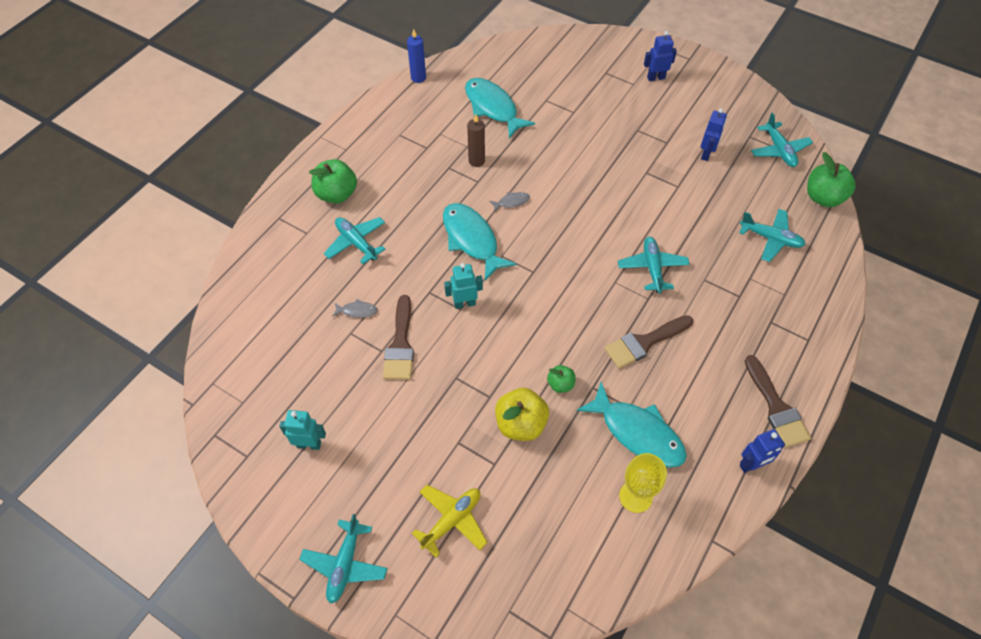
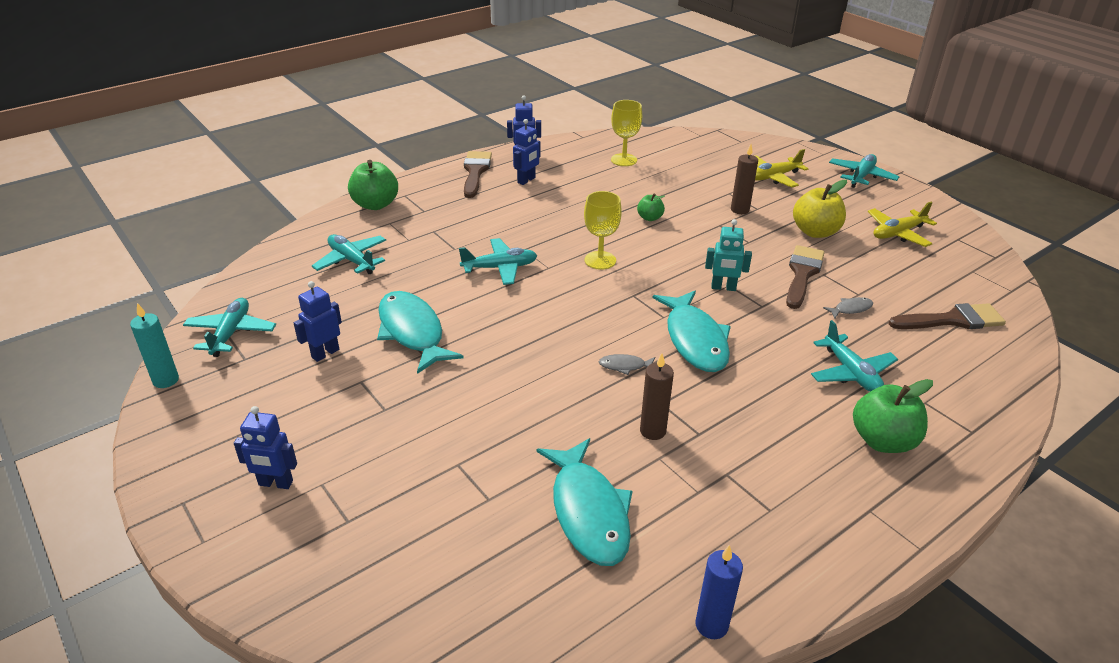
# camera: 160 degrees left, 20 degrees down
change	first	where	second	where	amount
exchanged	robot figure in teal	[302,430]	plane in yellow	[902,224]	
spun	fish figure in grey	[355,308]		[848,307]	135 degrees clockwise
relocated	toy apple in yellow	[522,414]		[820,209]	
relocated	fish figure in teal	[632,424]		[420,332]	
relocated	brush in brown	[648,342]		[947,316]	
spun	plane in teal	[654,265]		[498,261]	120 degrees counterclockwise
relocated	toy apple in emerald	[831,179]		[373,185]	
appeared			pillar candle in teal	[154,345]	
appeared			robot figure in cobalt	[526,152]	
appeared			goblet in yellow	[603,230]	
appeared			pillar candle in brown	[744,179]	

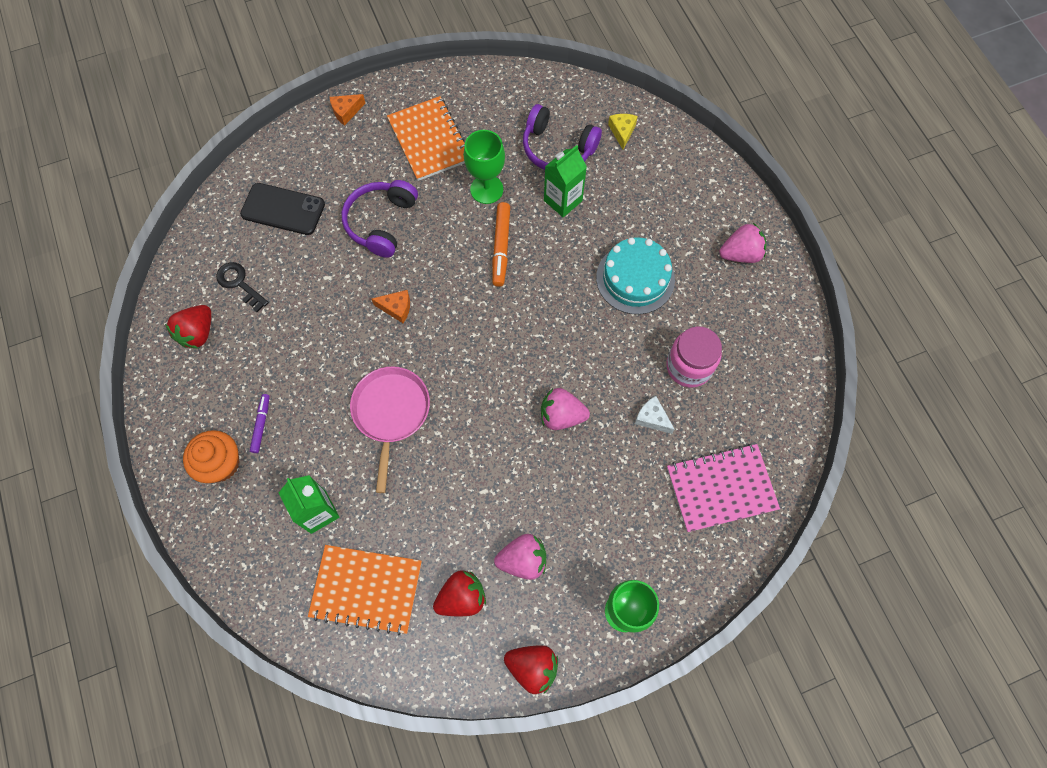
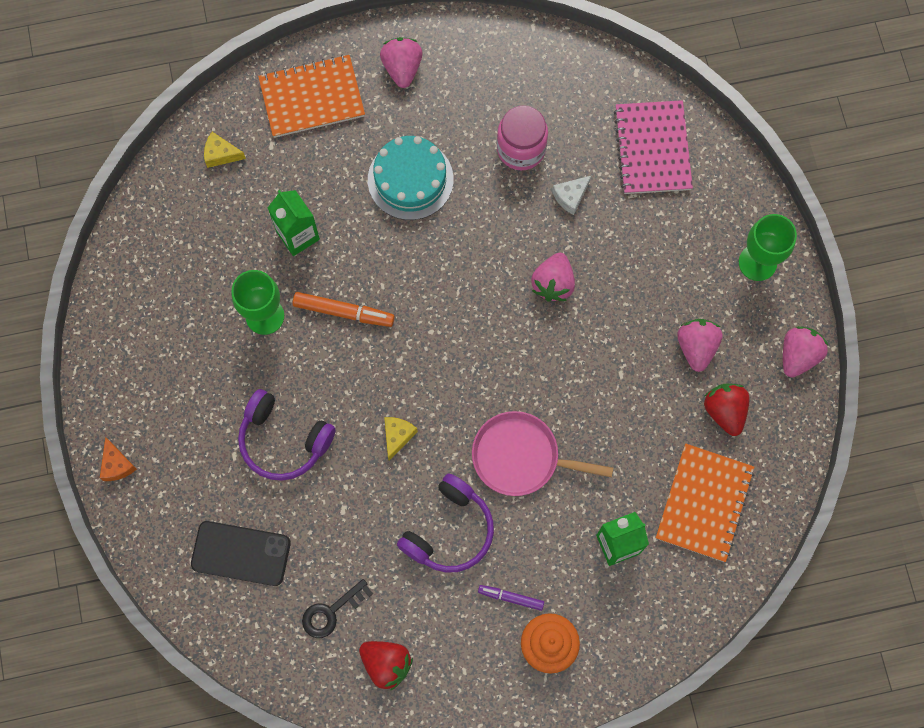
# camera: 80 degrees left, 5 degrees up
change	first	where	second	where	amount
spun	phone in ebony	[282,209]		[241,553]	75 degrees clockwise
colour	piece of cheese in orange-coloured	[391,306]	piece of cheese in yellow	[401,439]	
relocated	notepad in orange-coloured	[426,138]		[311,96]	
colour	toy strawberry in scarlet	[531,669]	toy strawberry in rose-pink	[805,352]	
relocated	headphones in purple	[562,137]		[445,523]	

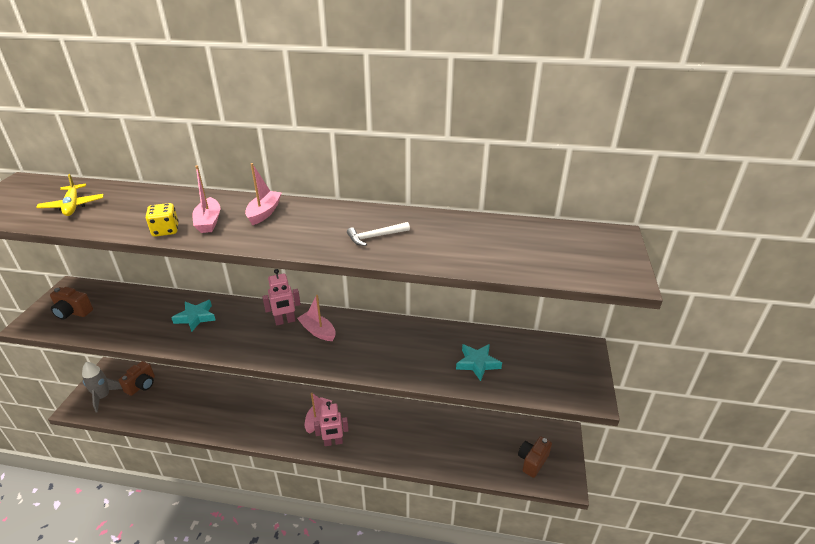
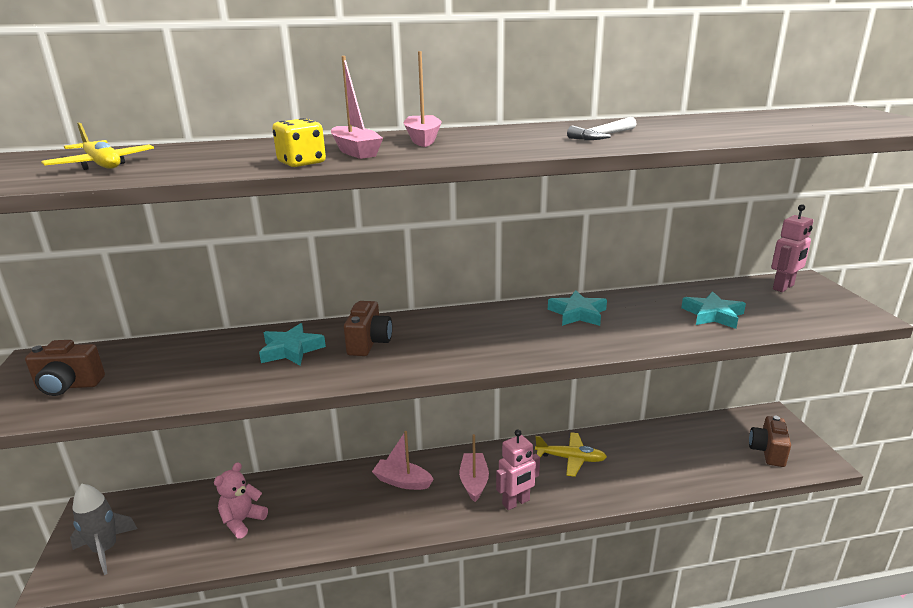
# camera: 20 degrees left, 10 degrees down
change	first	where	second	where	amount
relocated	compact camera in brown	[137,378]		[368,328]	
relocated	robot figure in rose-pink	[281,297]		[792,248]	
relocated	sailboat in rose-pink	[316,318]		[403,460]	
appeared			teddy bear in rose-pink	[241,500]	
appeared			plane in yellow	[571,454]	
appeared			five-pointed star in teal	[577,308]	

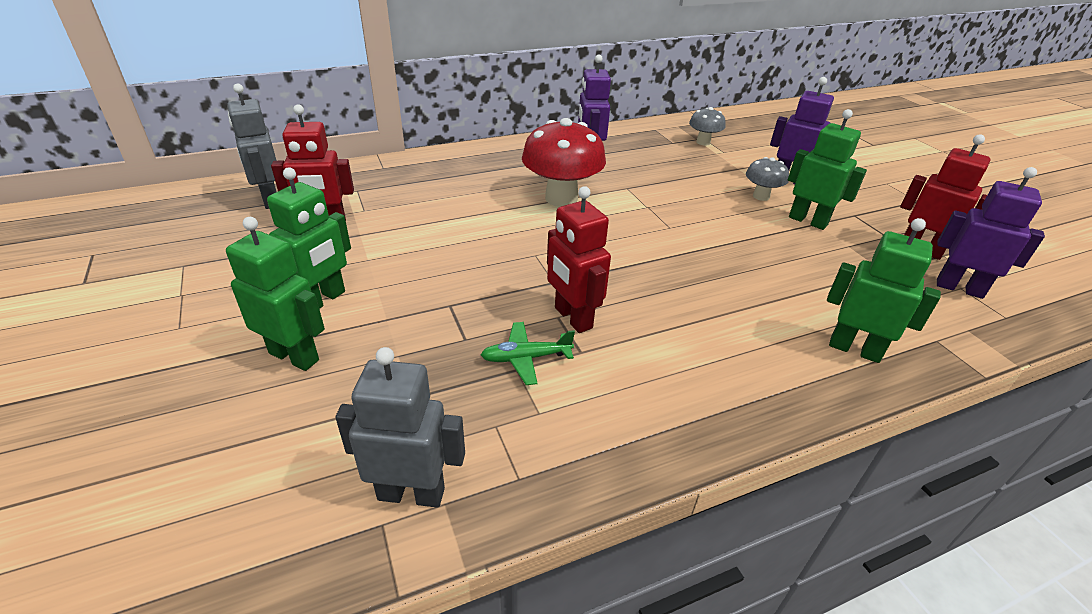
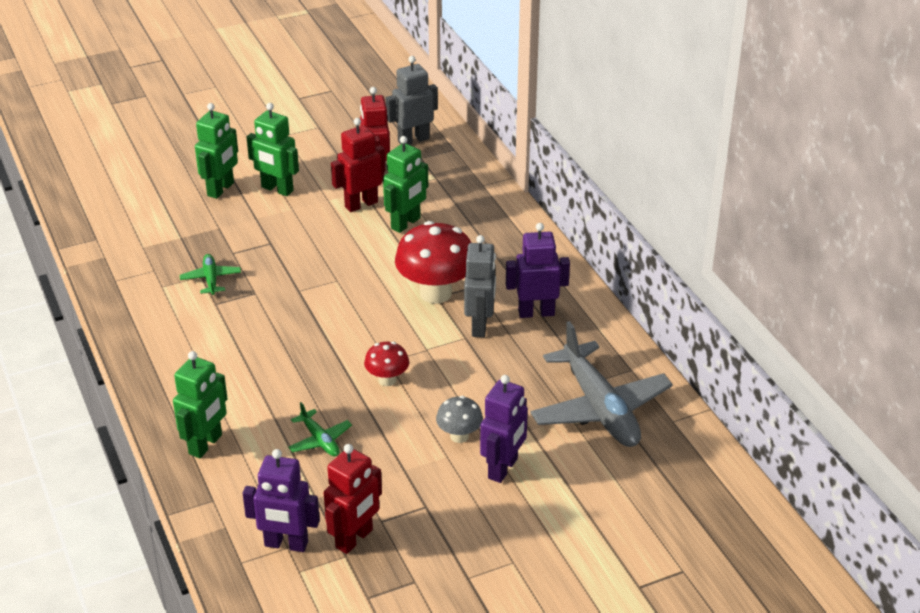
# camera: 90 degrees right, 0 degrees up
change	first	where	second	where	amount
relocated	robot figure in grey	[400,427]		[480,286]	
relocated	robot figure in scarlet	[579,259]		[358,165]	
exchanged	toadstool in grey	[707,126]	plane in grey	[601,384]	
relocated	robot figure in emerald	[827,169]		[405,184]	
spun	robot figure in purple	[991,233]		[281,500]	75 degrees clockwise
appeared			plane in emerald	[320,429]	
appeared			toadstool in scarlet	[386,364]	

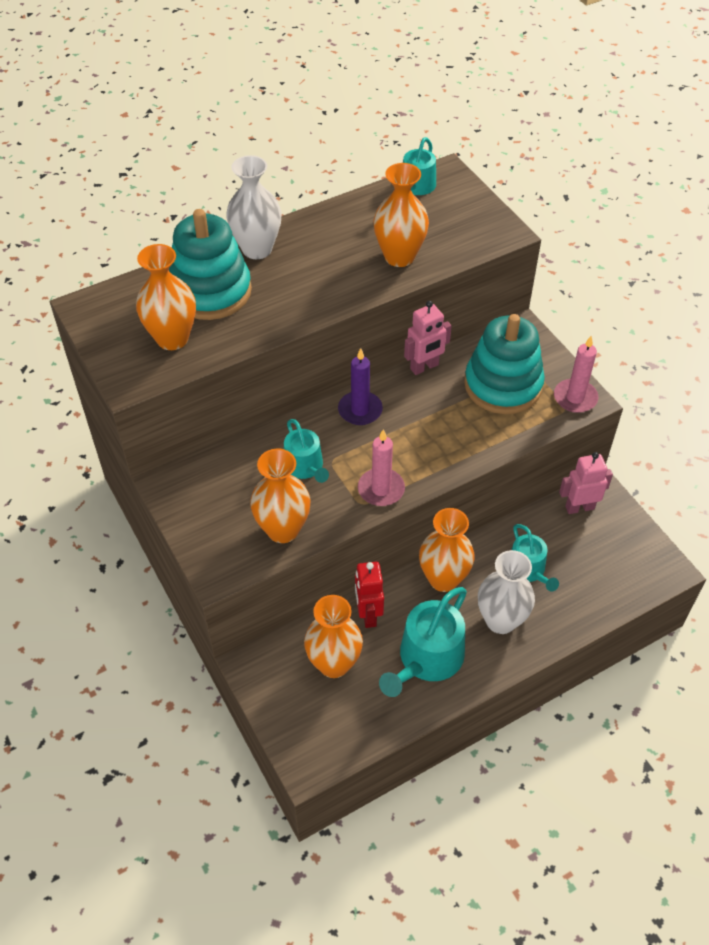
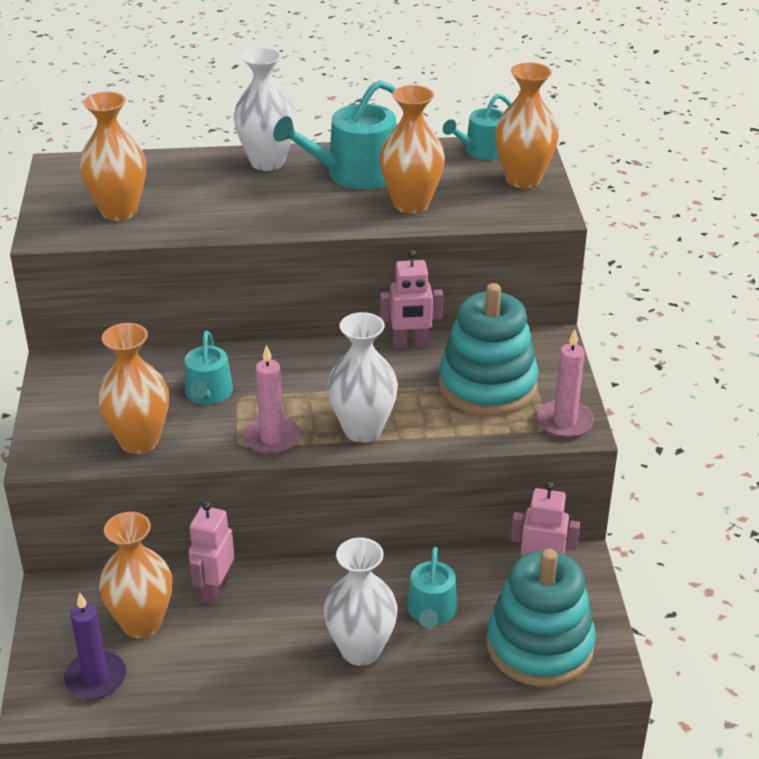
# camera: 25 degrees right, 15 degrees down
change	first	where	second	where	amount
relocated	stacking rings in teal	[210,264]		[541,618]	
relocated	pillar candle in purple	[360,386]		[95,646]	
colour	robot figure in scarlet	[369,595]	robot figure in rose-pink	[211,553]	
relocated	sprinkling can in teal	[423,642]		[335,134]	
relocated	vase in orange-coloured	[447,550]		[527,125]	
appeared			vase in white	[362,377]	

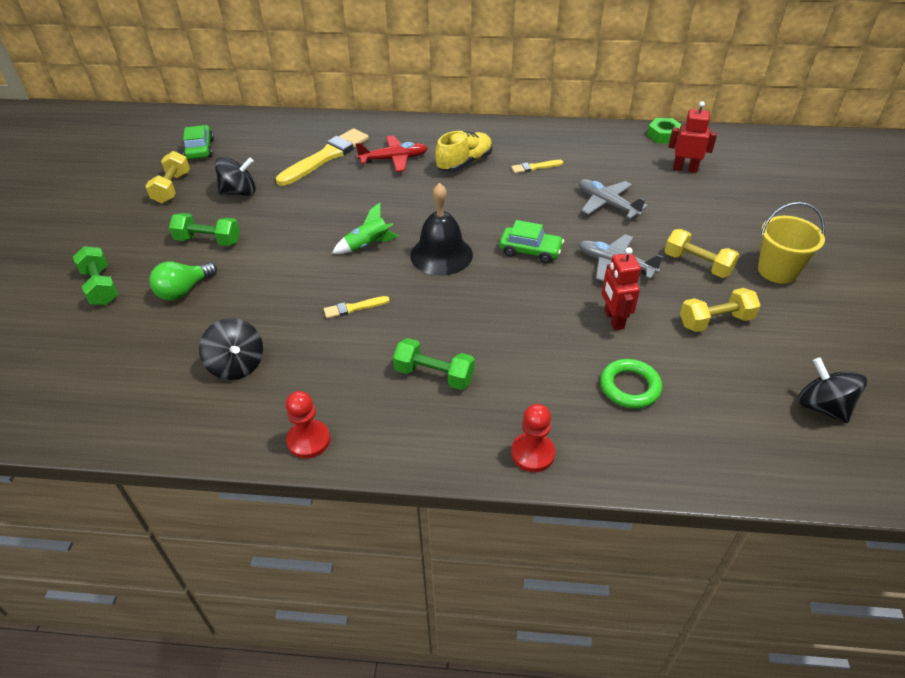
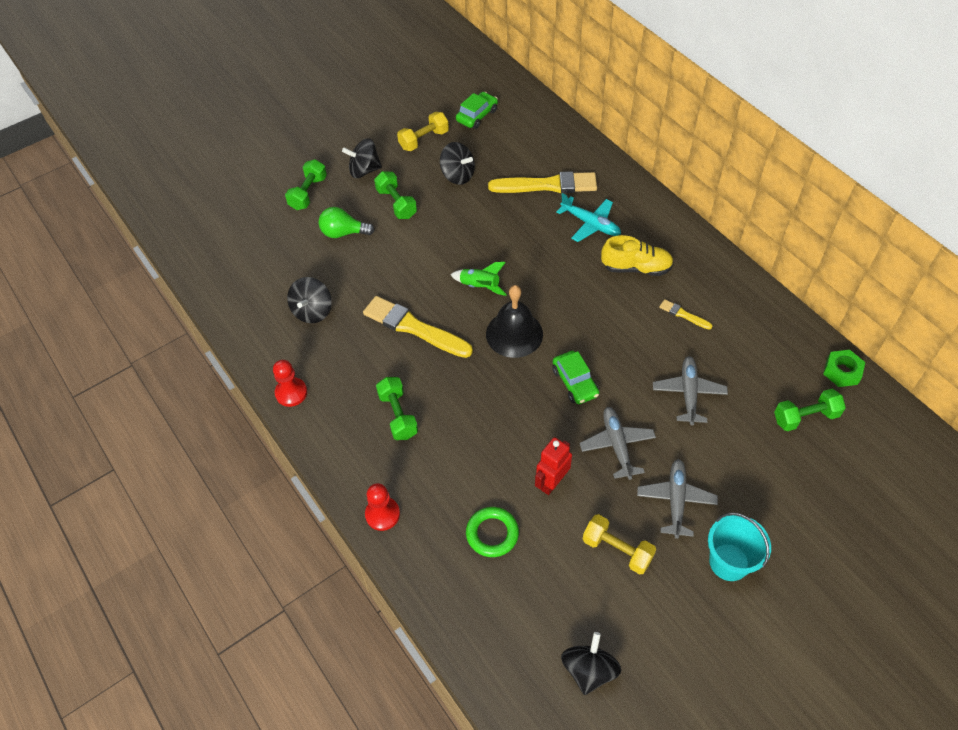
# camera: 50 degrees right, 10 degrees up
change	first	where	second	where	amount
size	brush in yellow	[357,307]		[418,327]	x2.17
colour	plane in scarlet	[391,153]	plane in teal	[588,217]	
exchanged	dumbbell in yellow	[702,253]	plane in grey	[677,499]	
exchanged	robot figure in scarlet	[693,137]	dumbbell in emerald	[810,410]	
colour	pail in yellow	[791,243]	pail in teal	[739,546]	
appeared			spinning top in ebony	[362,158]	

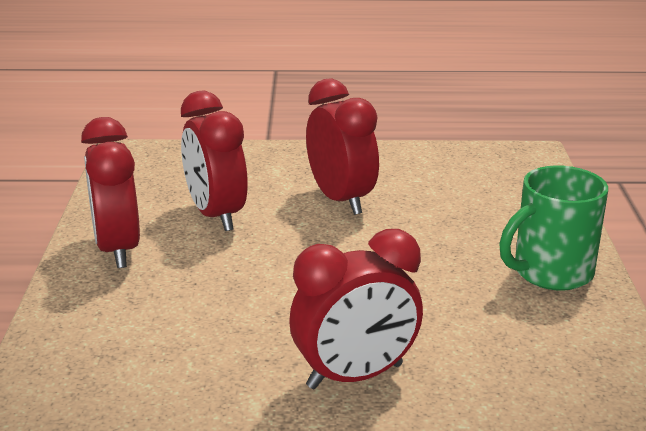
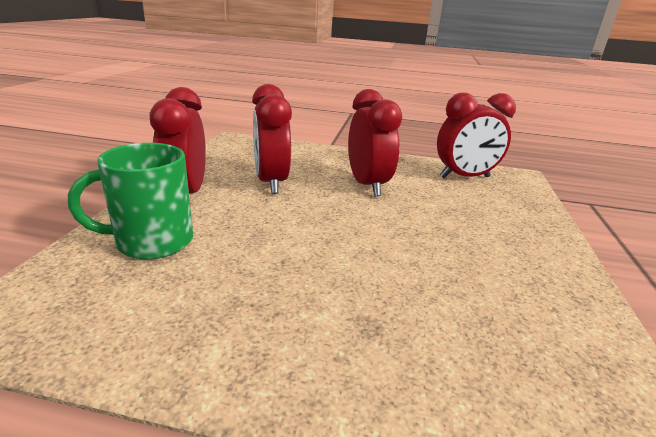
# camera: 10 degrees right, 0 degrees up
change	first	where	second	where	amount
relocated	bedside clock in scarlet	[356,309]		[476,135]	
relocated	coffee mug in emerald	[553,228]		[130,201]	

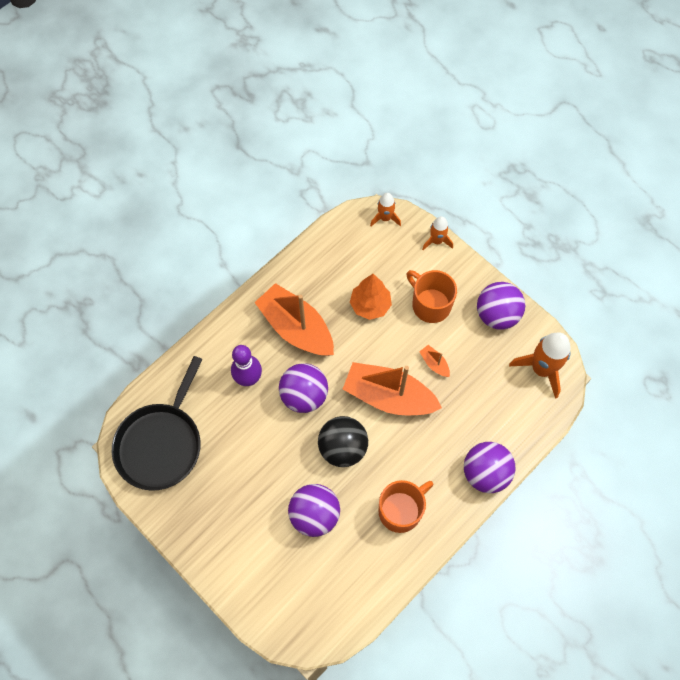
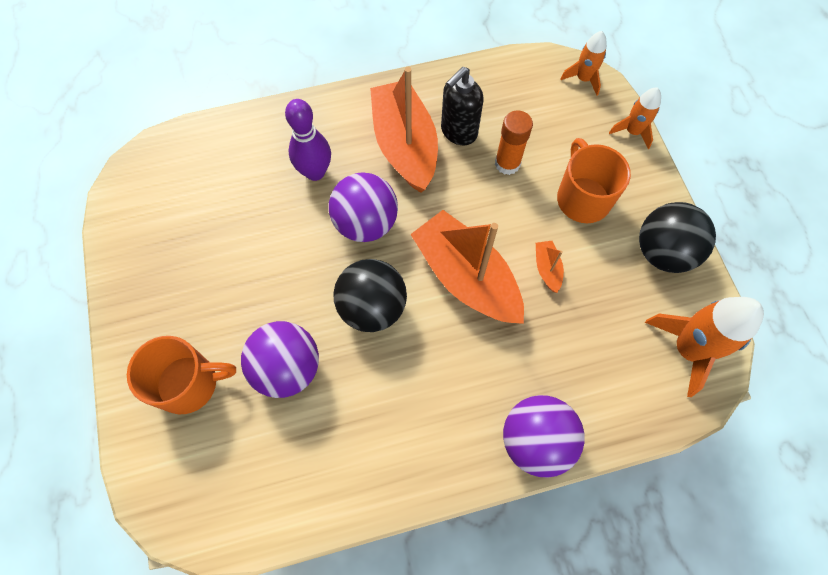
# camera: 30 degrees right, 0 degrees up
change	first	where	second	where	amount
missing	frying pan in ebony	[157,423]			
exchanged	fir tree in orange-coloured	[371,297]	stick of glue in orange-coloured	[514,142]	
relocated	coffee mug in orange-coloured	[405,506]		[181,375]	
colour	sphere in purple	[501,306]	sphere in ebony	[677,237]	
appeared			soap pump in ebony	[462,106]	

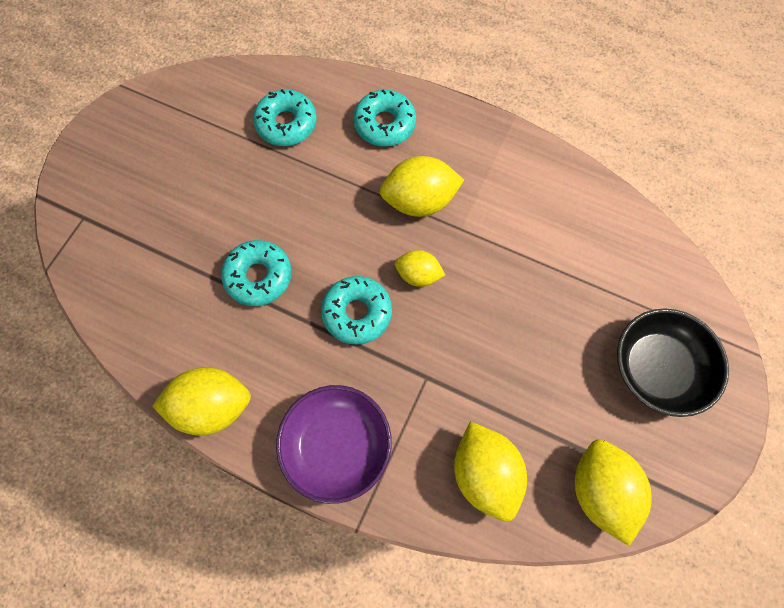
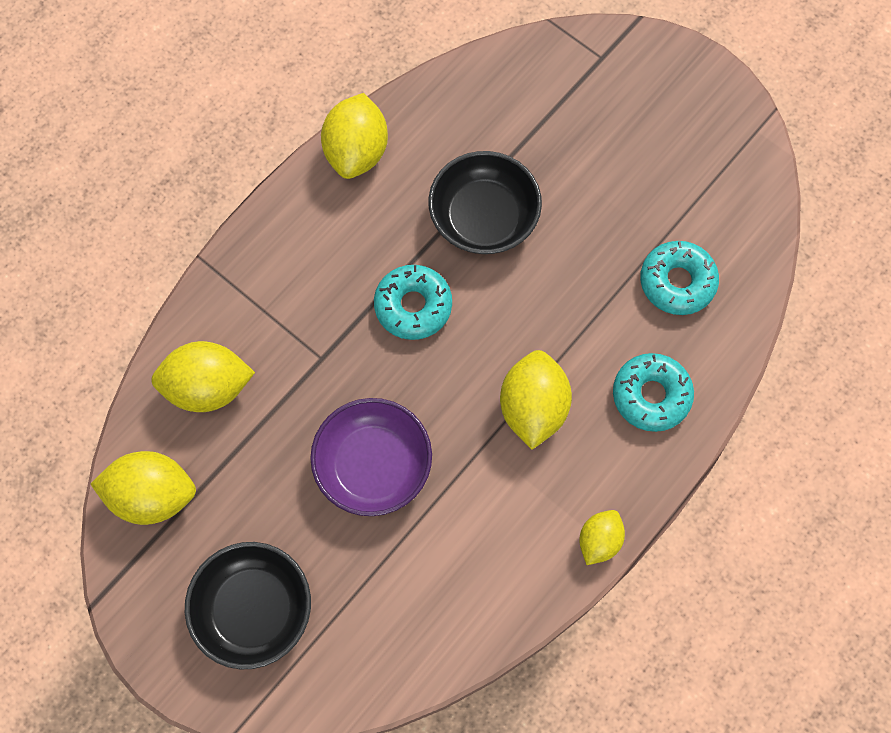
# camera: 105 degrees right, 0 degrees up
change	first	where	second	where	amount
exchanged	doughnut in teal	[256,273]	deep dish in ebony	[485,202]	
relocated	deep dish in purple	[334,444]		[371,457]	
relocated	citrus fruit in yellow	[420,268]		[602,537]	

